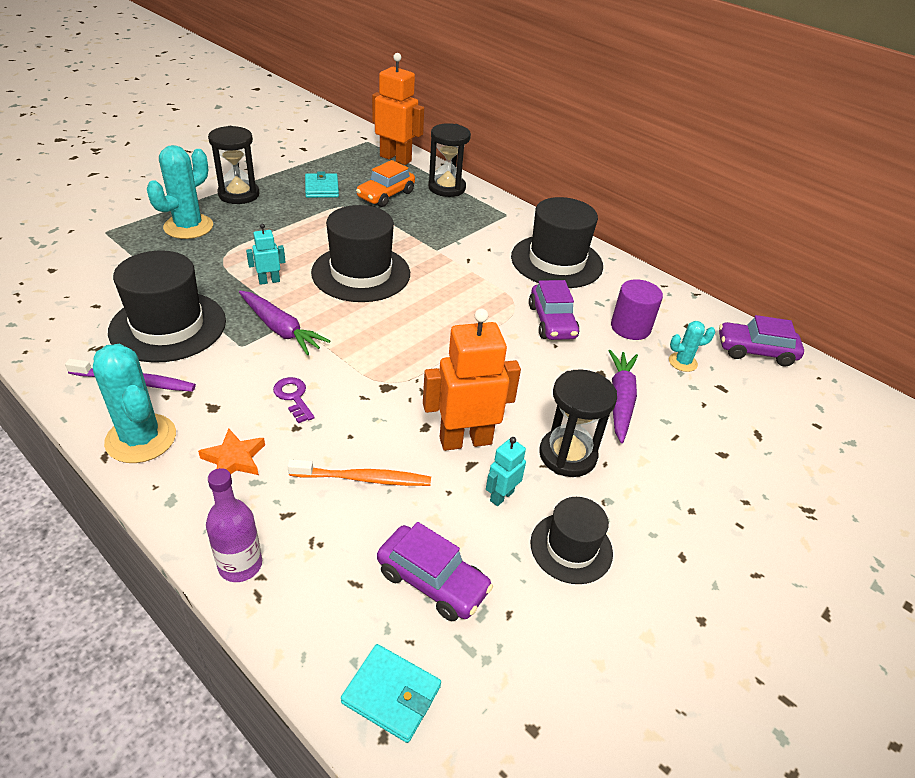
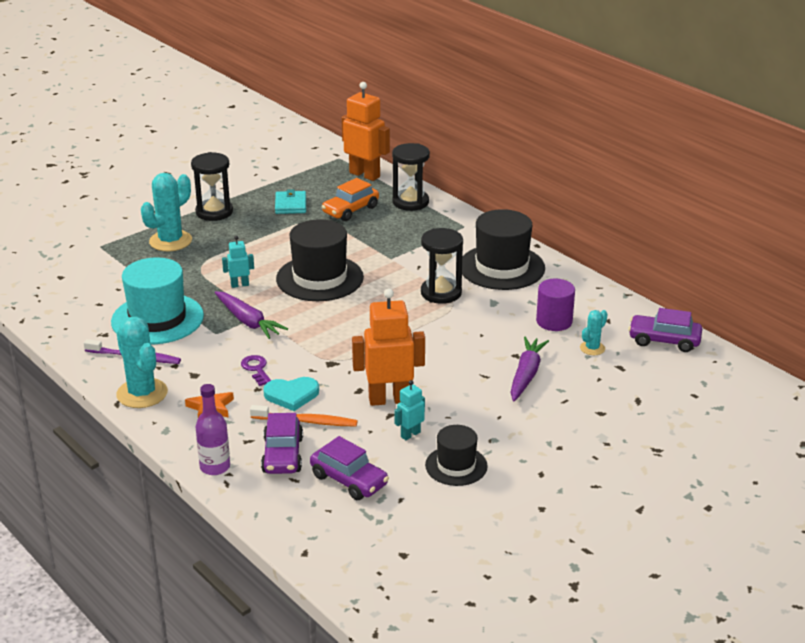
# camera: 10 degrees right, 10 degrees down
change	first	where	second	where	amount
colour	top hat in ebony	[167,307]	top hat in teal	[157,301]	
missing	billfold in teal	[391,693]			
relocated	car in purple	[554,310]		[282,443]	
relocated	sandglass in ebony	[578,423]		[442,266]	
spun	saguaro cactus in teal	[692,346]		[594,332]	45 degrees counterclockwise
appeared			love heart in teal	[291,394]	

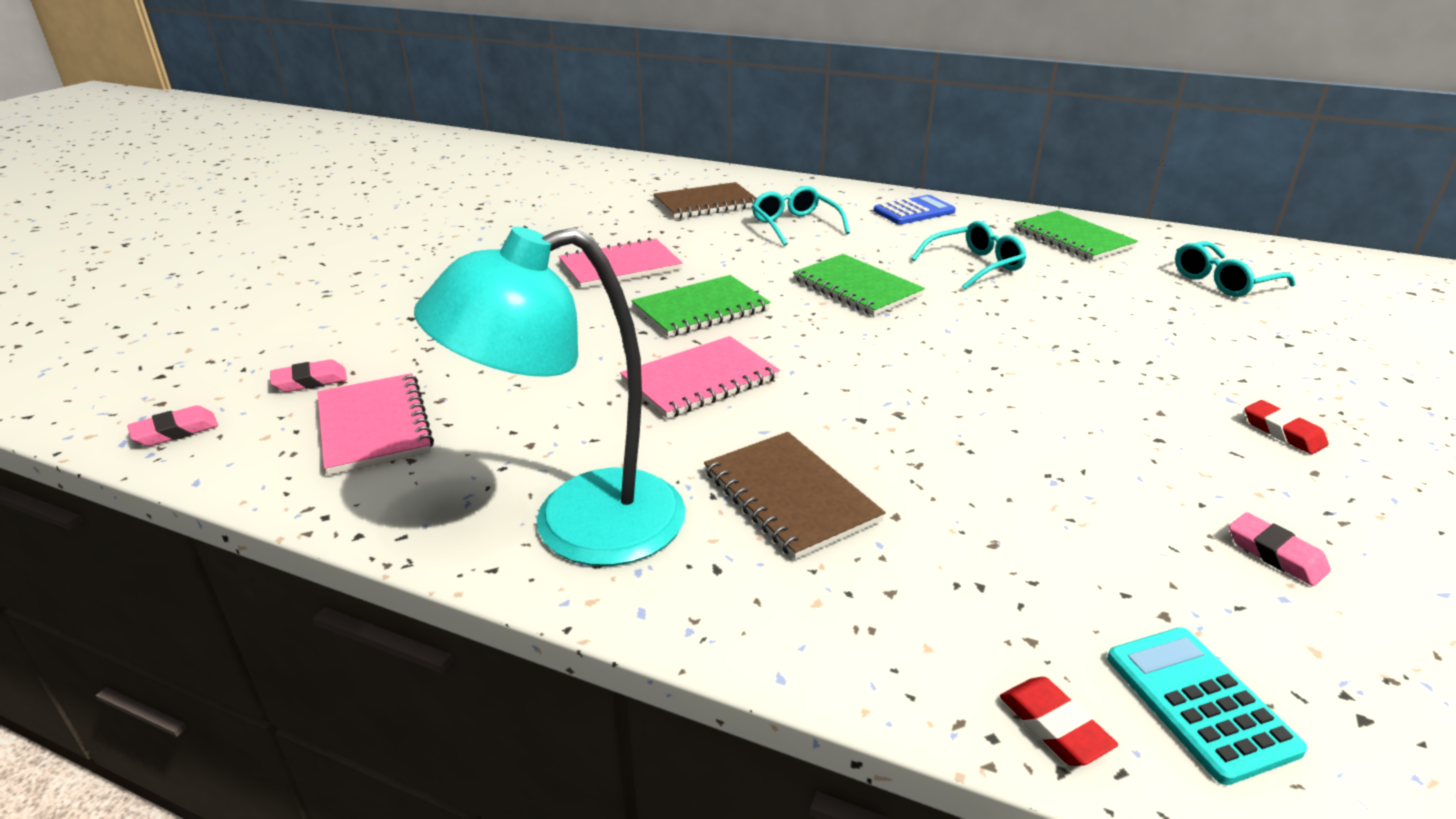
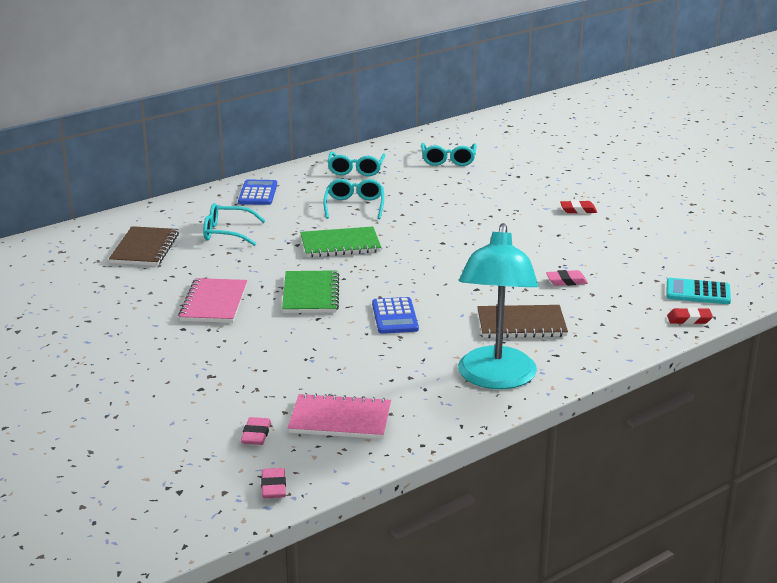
# camera: 60 degrees left, 5 degrees down
change	first	where	second	where	amount
exchanged	notepad in rose-pink	[700,377]	calculator in cobalt	[395,315]	
exchanged	notepad in emerald	[1076,235]	spectacles in teal	[356,164]	
relocated	pencil eraser in rose-pink	[1280,549]		[567,278]	

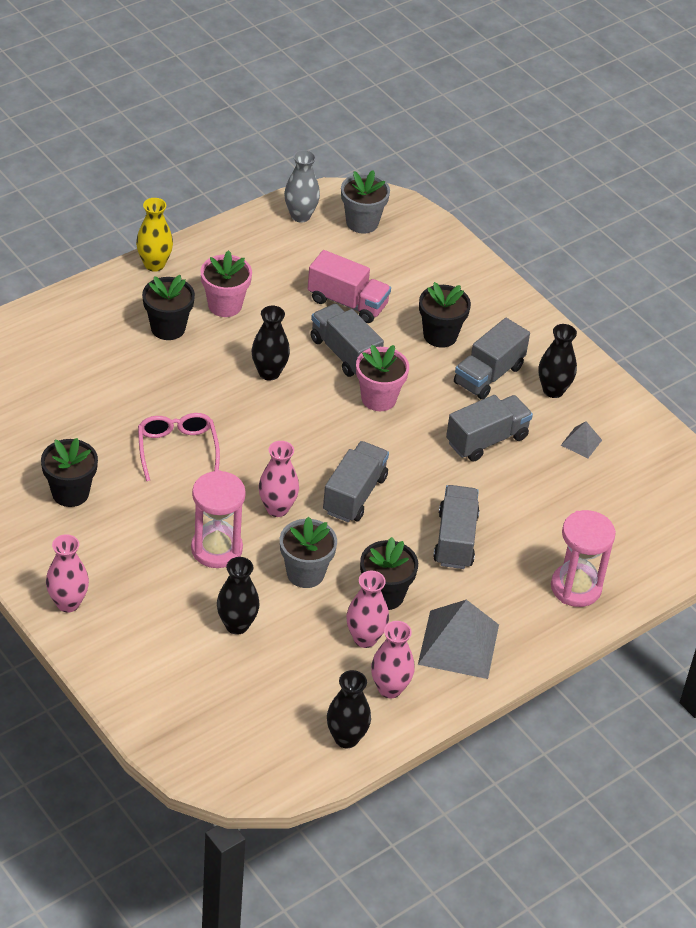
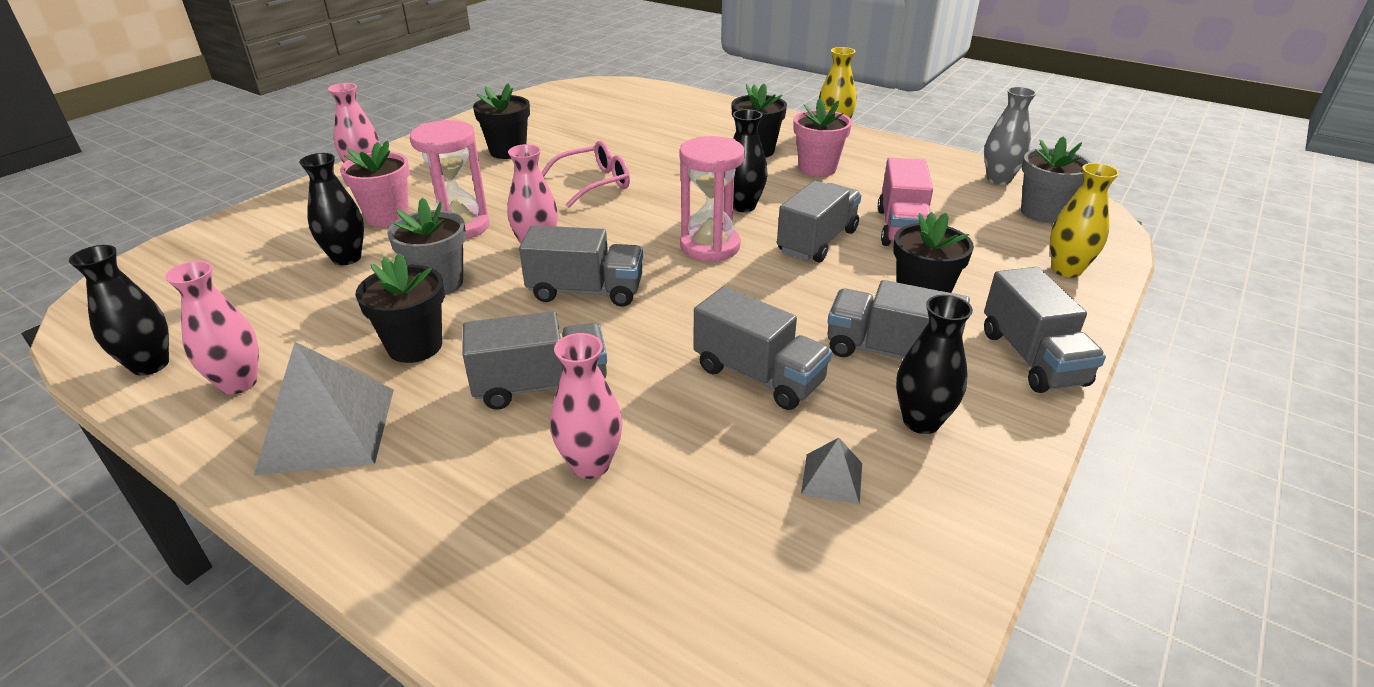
# camera: 75 degrees right, 10 degrees down
change	first	where	second	where	amount
relocated	vase in rose-pink	[367,609]		[586,406]	
relocated	potted plant in rose-pink	[382,378]		[375,184]	
relocated	sandglass in rose-pink	[583,558]		[712,199]	
appeared			lorry in grey	[1045,330]	
appeared			vase in yellow	[1084,220]	

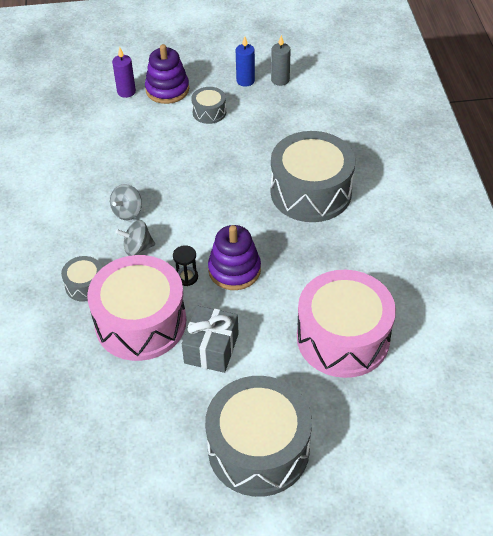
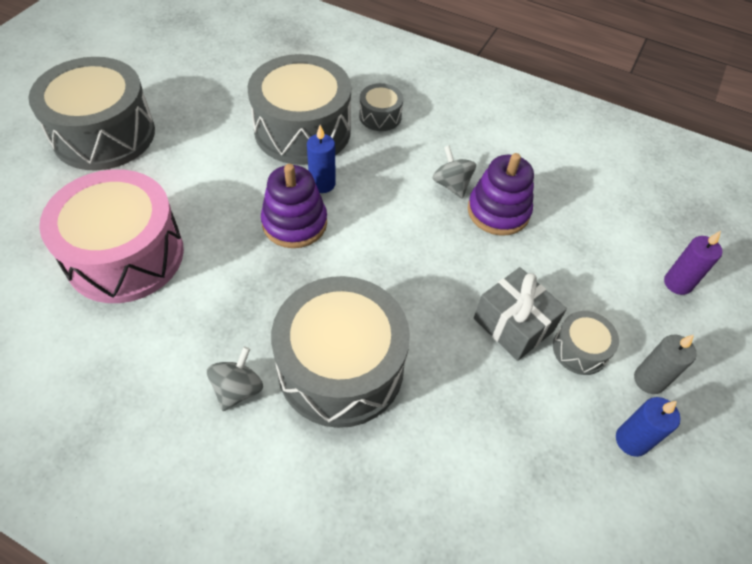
# camera: 120 degrees right, 5 degrees up
change	first	where	second	where	amount
colour	toy drum in rose-pink	[136,308]	toy drum in grey	[299,109]	
relocated	spinning top in grey	[135,238]		[235,379]	
relocated	stacking rings in purple	[167,74]		[501,194]	
exchanged	sandglass in ebony	[185,265]	pillar candle in cobalt	[321,159]	
relocated	gift in grey	[210,339]		[520,314]	
relocated	pillar candle in grey	[281,60]		[665,364]	

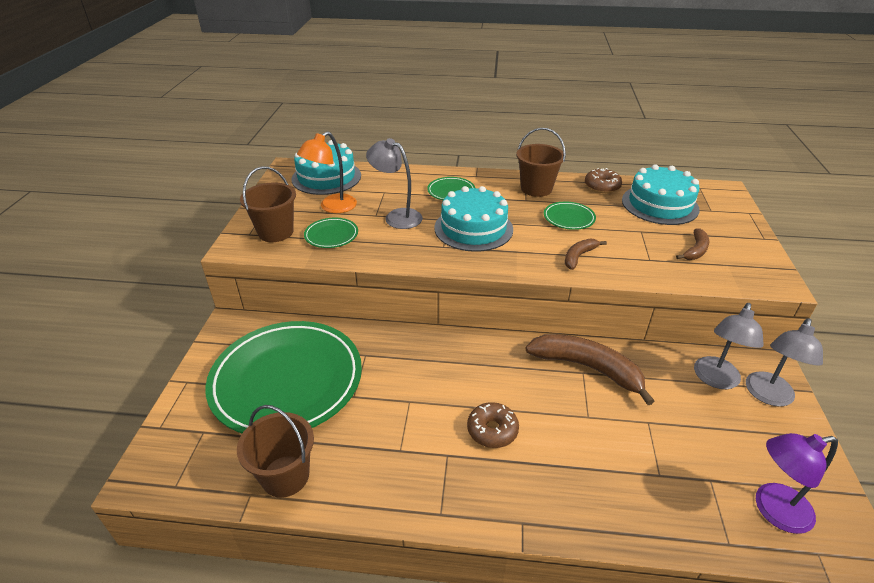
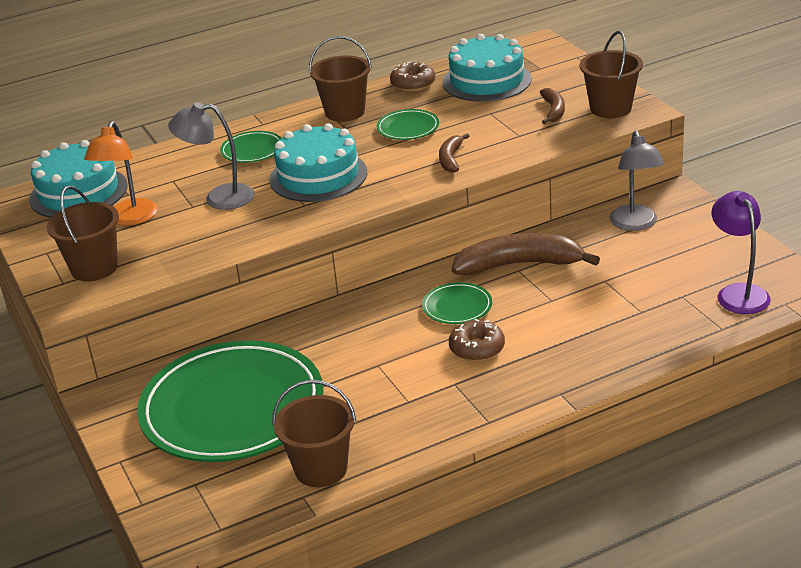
# camera: 30 degrees left, 5 degrees down
change	first	where	second	where	amount
relocated	plate in emerald	[331,233]		[457,303]	
missing	desk lamp in grey	[784,362]			
spun	desk lamp in purple	[797,483]		[741,252]	120 degrees clockwise
appeared			pail in brown	[611,74]	

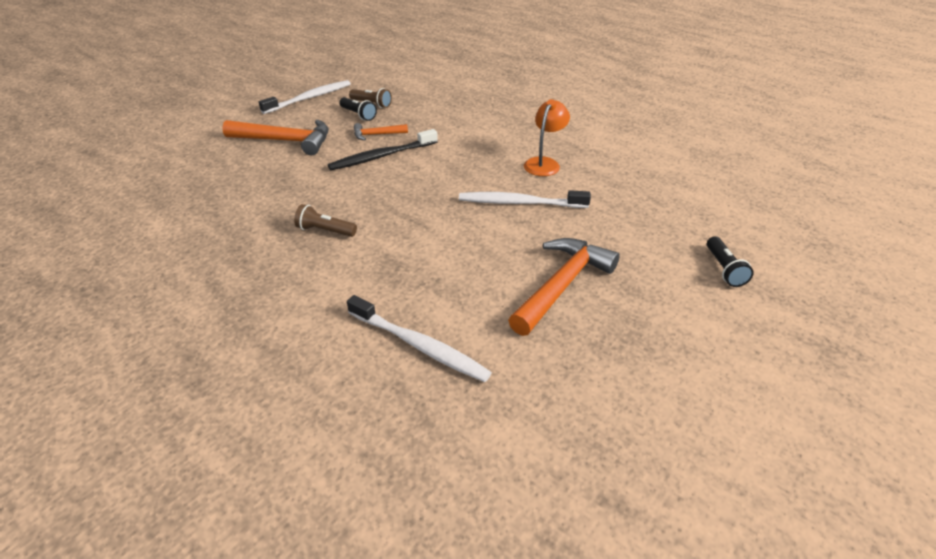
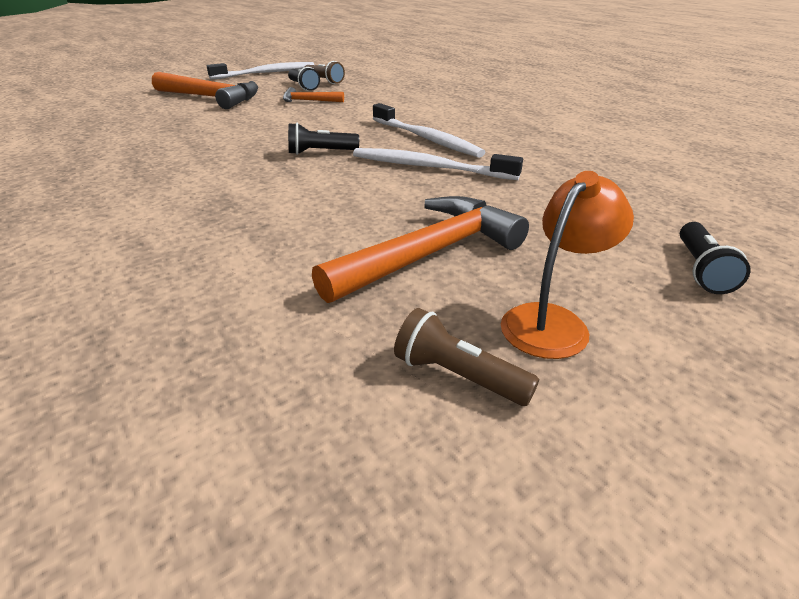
# camera: 15 degrees right, 5 degrees down
change	first	where	second	where	amount
relocated	pocket torch in brown	[325,220]		[466,357]	
missing	dental brush in ebony	[383,149]			
relocated	dental brush in white	[419,338]		[429,130]	
relocated	desk lamp in orange-coloured	[547,137]		[567,265]	
appeared			pocket torch in ebony	[323,139]	

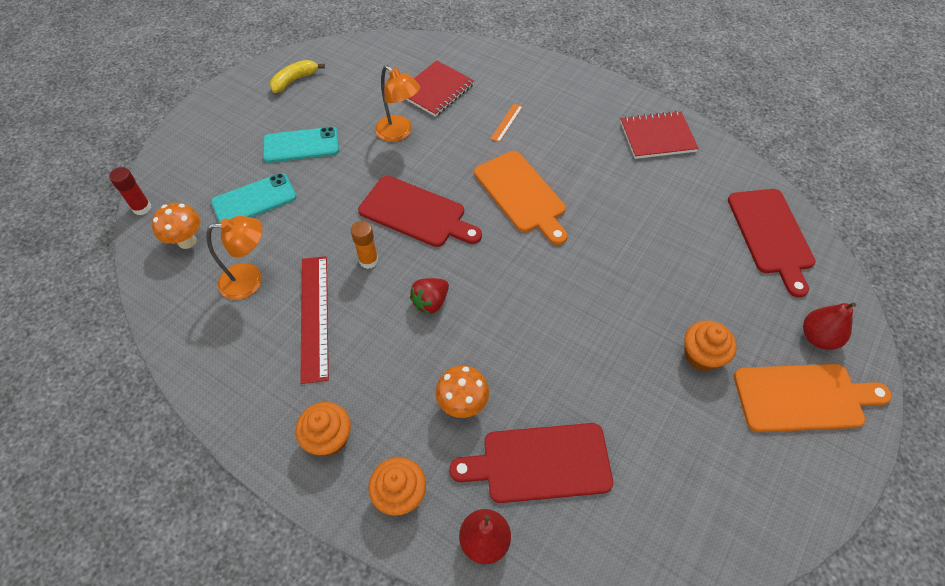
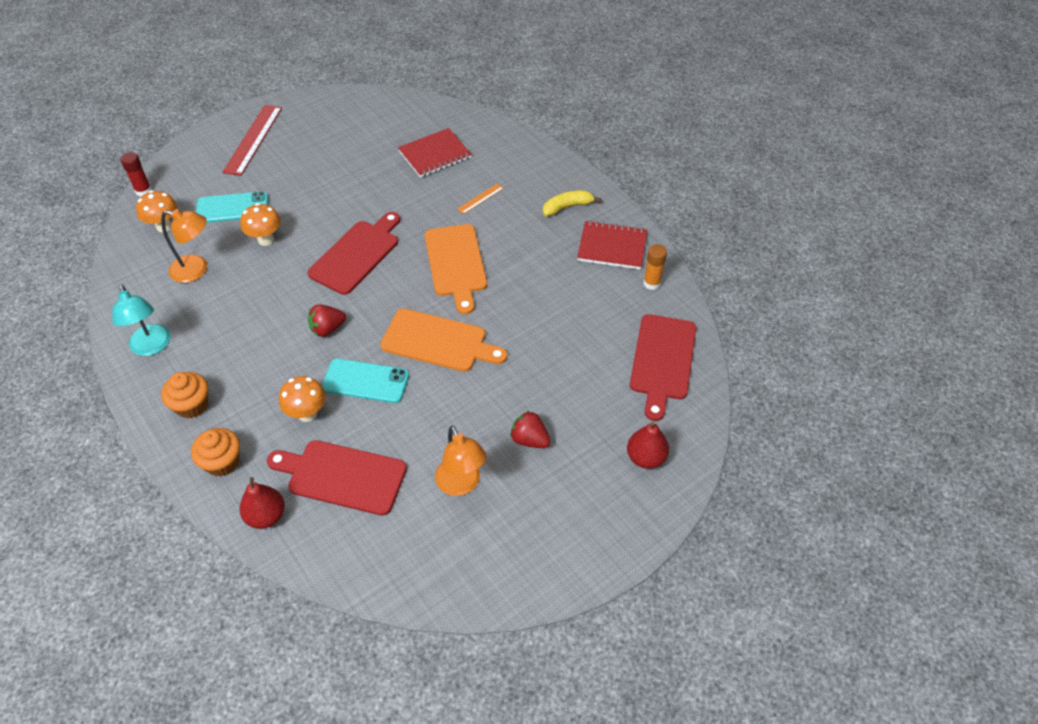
# camera: 20 degrees right, 5 degrees down
change	first	where	second	where	amount
relocated	phone in teal	[301,145]		[365,381]	
relocated	toy banana in yellow	[297,76]		[572,203]	
relocated	straightedge in scarlet	[314,320]		[252,140]	
relocated	stick of glue in orange-coloured	[364,245]		[655,267]	
spun	cutting board in scarlet	[420,211]		[353,253]	105 degrees counterclockwise
relocated	desk lamp in orange-coloured	[397,103]		[461,460]	
exchanged	fairy cake in orange-coloured	[711,346]	toy strawberry in scarlet	[530,429]	
relocated	cutting board in orange-coloured	[813,398]		[443,340]	
appeared			desk lamp in teal	[141,320]	
appeared			toadstool in orange-coloured	[260,224]	

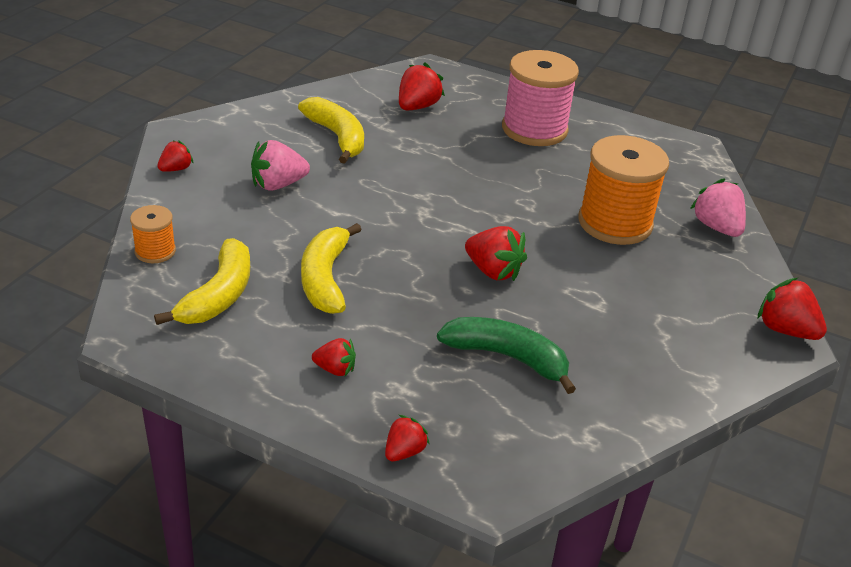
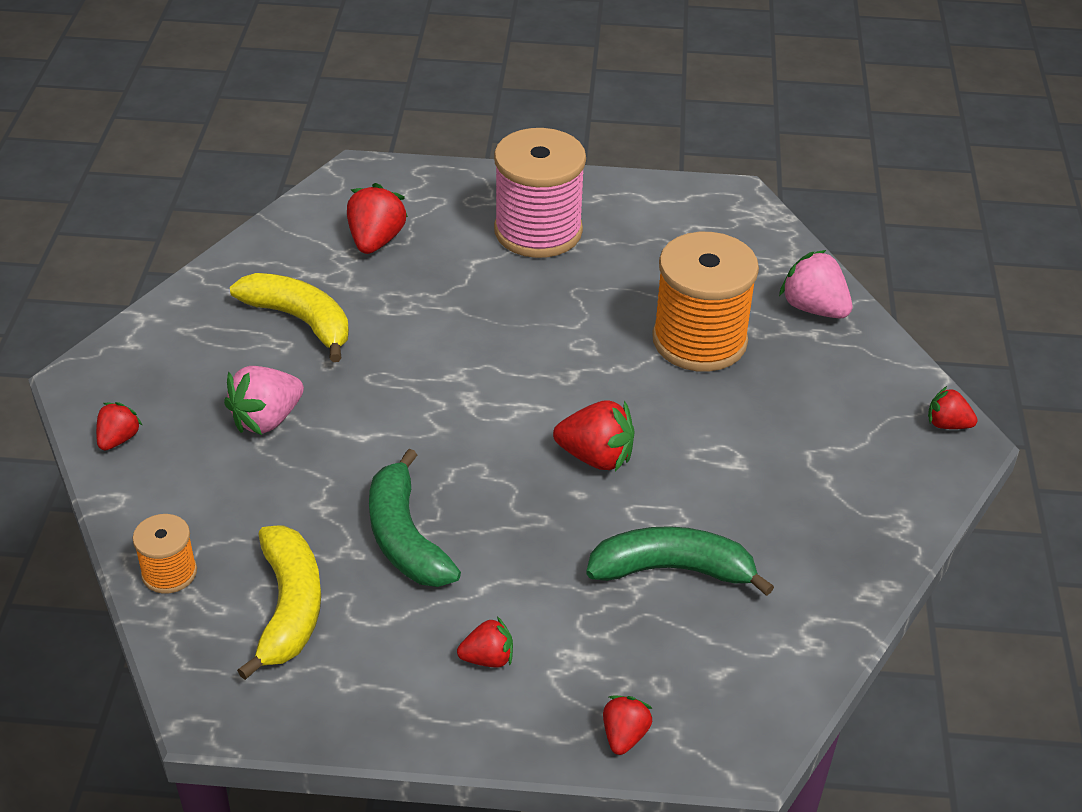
# camera: 20 degrees left, 5 degrees up
change	first	where	second	where	amount
colour	toy banana in yellow	[331,268]	toy banana in emerald	[415,518]	
size	toy strawberry in scarlet	[792,309]		[953,407]	x0.61

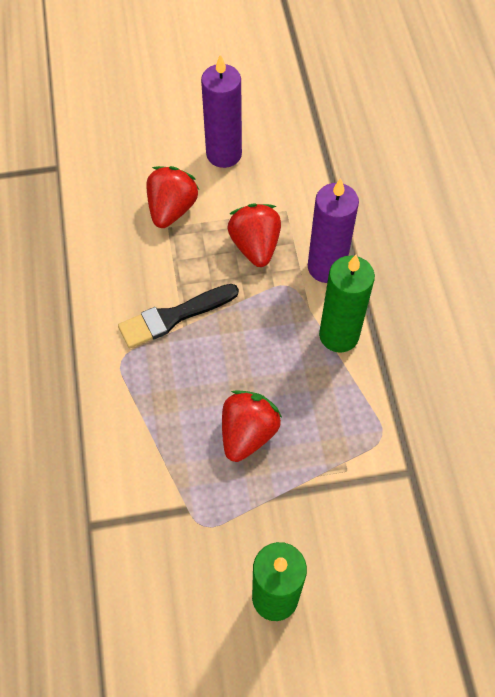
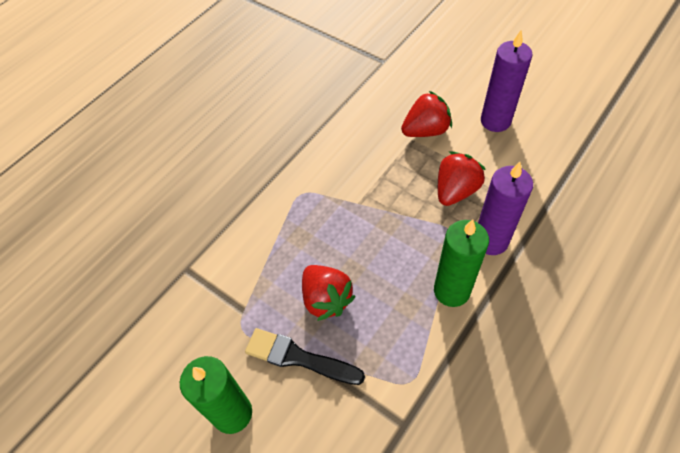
# camera: 50 degrees right, 5 degrees down
change	first	where	second	where	amount
relocated	brush in ebony	[178,316]		[305,356]	
spun	toy strawberry in scarlet	[252,426]		[329,293]	75 degrees clockwise

